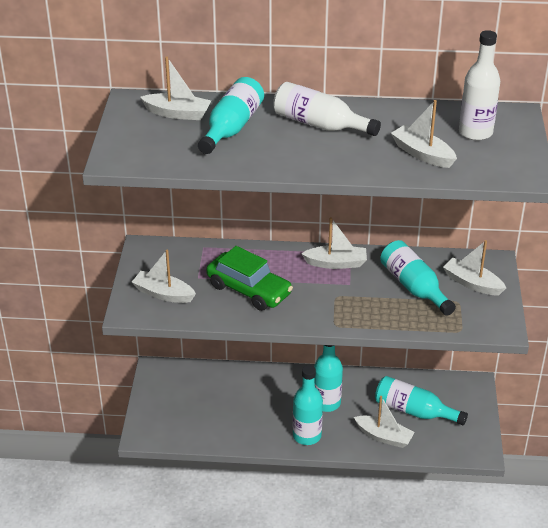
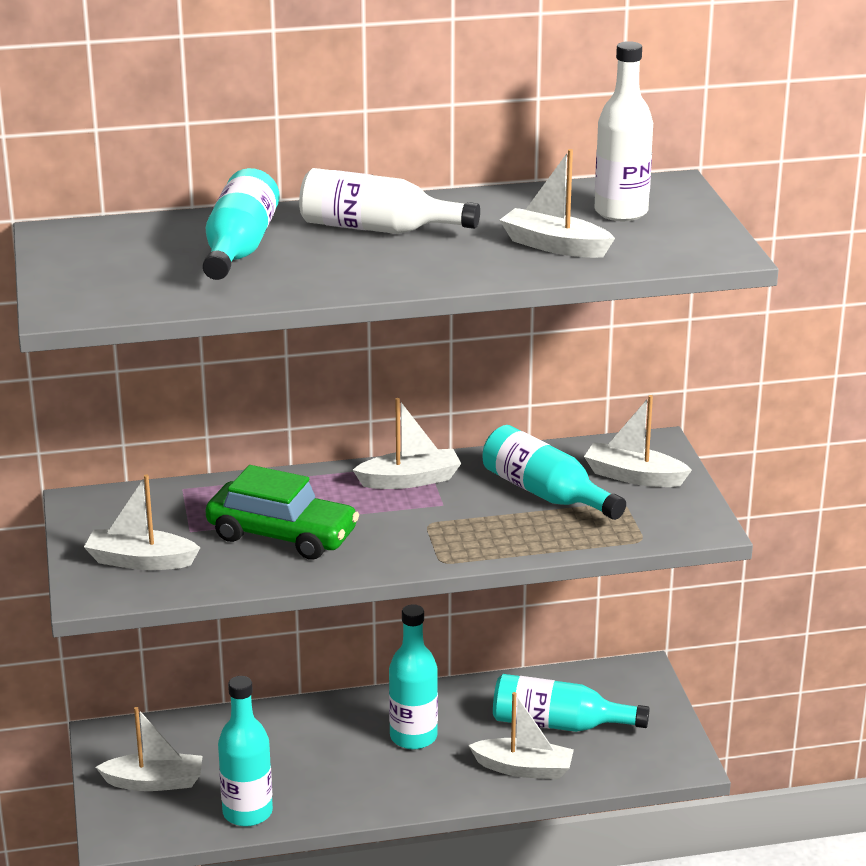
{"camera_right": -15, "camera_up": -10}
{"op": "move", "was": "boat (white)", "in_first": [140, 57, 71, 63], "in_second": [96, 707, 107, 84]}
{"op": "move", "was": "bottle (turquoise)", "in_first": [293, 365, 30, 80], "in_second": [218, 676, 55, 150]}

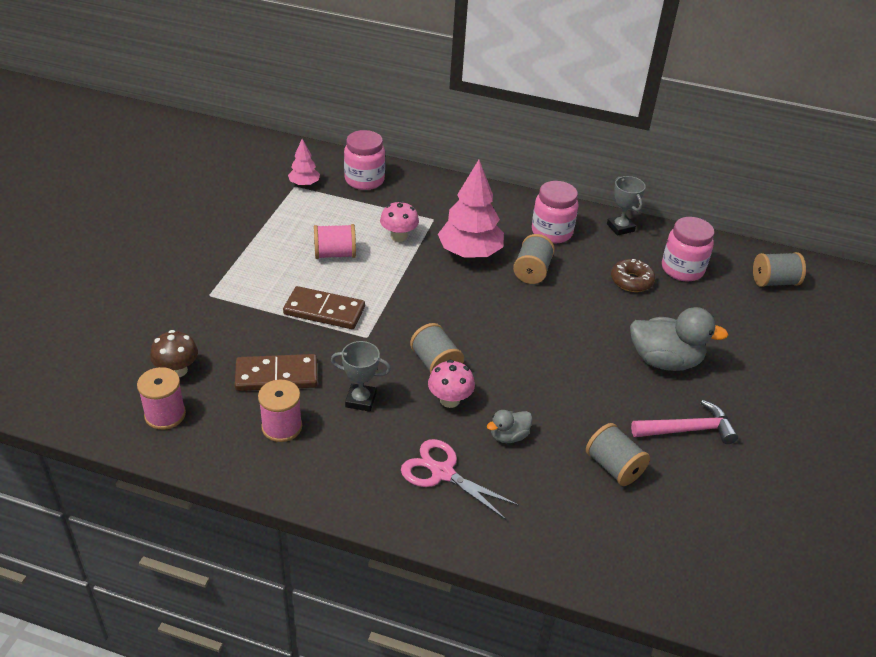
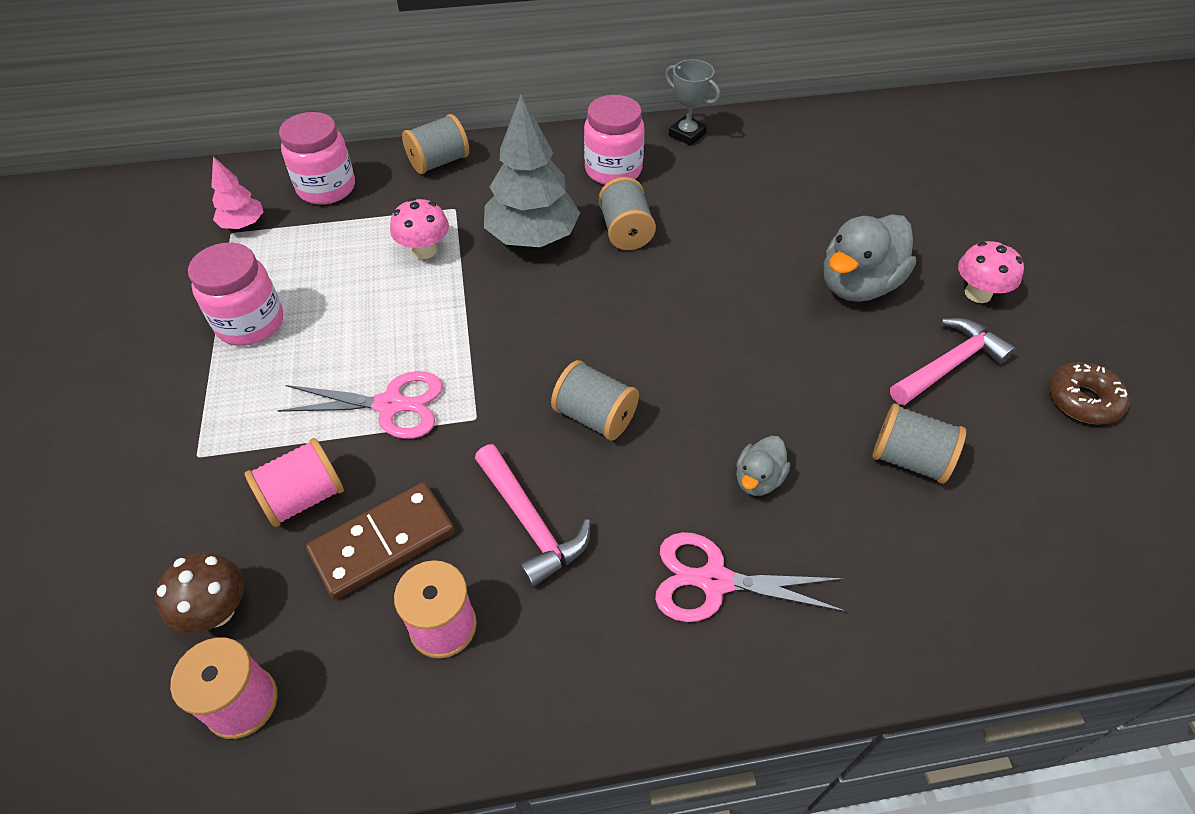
{"camera_right": -25, "camera_up": 10}
{"op": "move", "was": "spool (pink)", "in_first": [314, 224, 42, 35], "in_second": [245, 438, 99, 89]}
{"op": "move", "was": "mushroom (pink)", "in_first": [428, 360, 47, 48], "in_second": [958, 241, 66, 62]}
{"op": "move", "was": "donut (brown)", "in_first": [611, 259, 44, 33], "in_second": [1049, 362, 80, 63]}
{"op": "move", "was": "jar (pink)", "in_first": [662, 217, 52, 64], "in_second": [188, 242, 95, 104]}
{"op": "move", "was": "spool (grey)", "in_first": [753, 252, 53, 35], "in_second": [402, 114, 67, 60]}
{"op": "replace", "was": "domino (brown)", "now": "scissors (pink)", "in_first": [283, 286, 82, 43], "in_second": [277, 371, 166, 68]}
{"op": "replace", "was": "trophy (grey)", "now": "hammer (pink)", "in_first": [331, 341, 60, 71], "in_second": [475, 444, 116, 144]}
{"op": "recolor", "was": "tree (pink)", "now": "tree (grey)", "in_first": [438, 160, 66, 98], "in_second": [484, 94, 96, 153]}
{"op": "rotate", "was": "duck (grey)", "in_first": [630, 307, 98, 64], "in_second": [824, 214, 92, 88], "clockwise": 150}

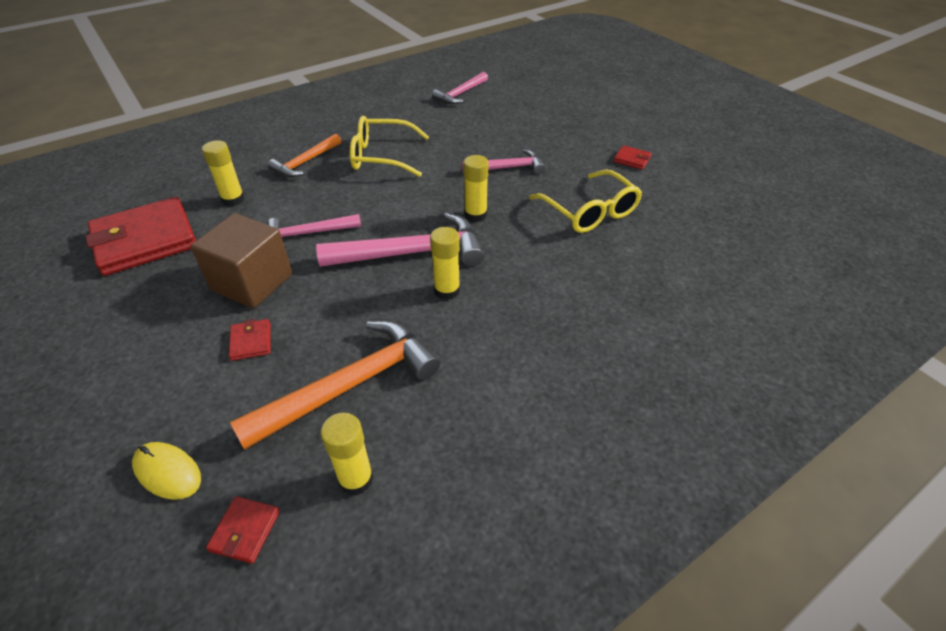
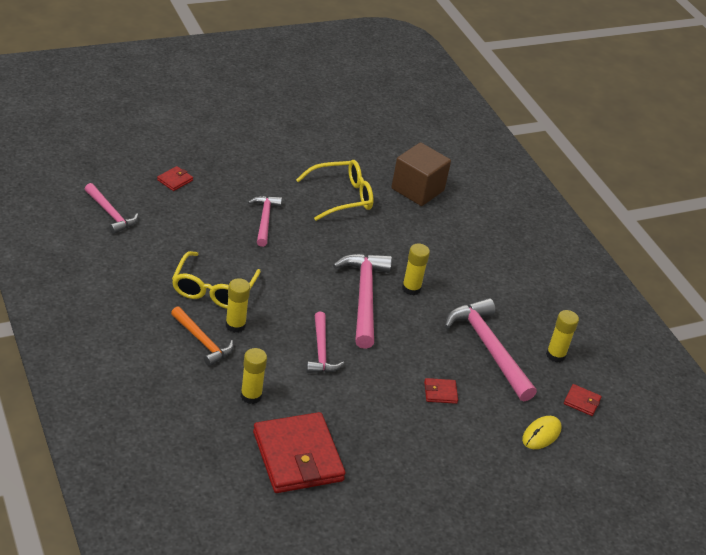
{"camera_right": -85, "camera_up": -5}
{"op": "move", "was": "cube (brown)", "in_first": [191, 213, 101, 95], "in_second": [391, 142, 60, 64]}
{"op": "move", "was": "glue stick (yellow)", "in_first": [463, 155, 26, 67], "in_second": [226, 278, 24, 55]}
{"op": "move", "was": "wallet (red)", "in_first": [614, 145, 38, 25], "in_second": [157, 166, 36, 25]}
{"op": "recolor", "was": "hammer (orange)", "now": "hammer (pink)", "in_first": [230, 321, 210, 129], "in_second": [445, 298, 92, 103]}

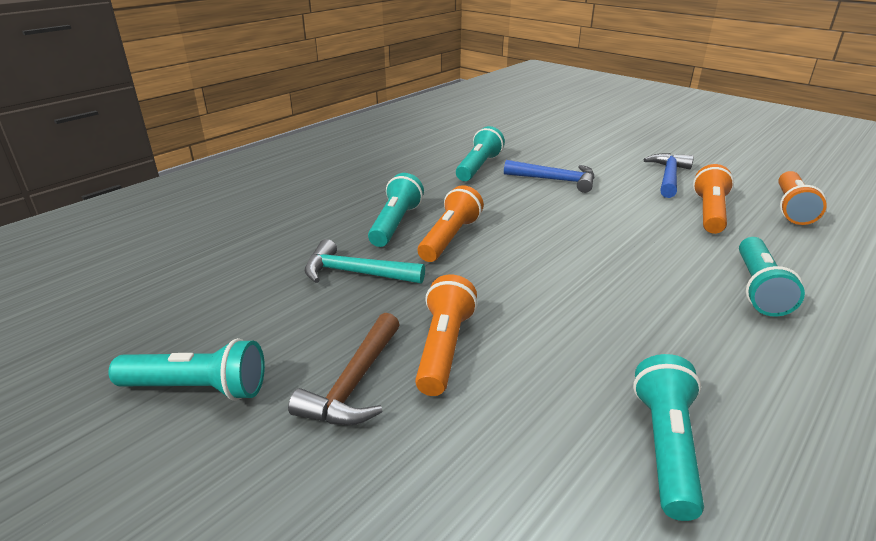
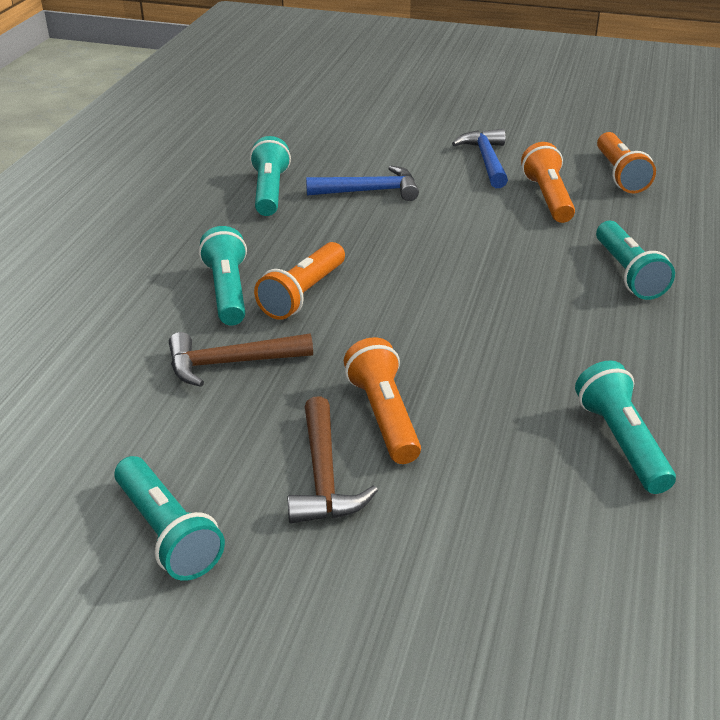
{"camera_right": -25, "camera_up": 5}
{"op": "recolor", "was": "hammer (turquoise)", "now": "hammer (brown)", "in_first": [305, 239, 120, 45], "in_second": [169, 332, 144, 55]}
{"op": "rotate", "was": "flashlight (turquoise)", "in_first": [108, 338, 157, 63], "in_second": [114, 456, 111, 125], "clockwise": 75}
{"op": "rotate", "was": "flashlight (orange)", "in_first": [418, 185, 66, 77], "in_second": [254, 242, 91, 78], "clockwise": -150}

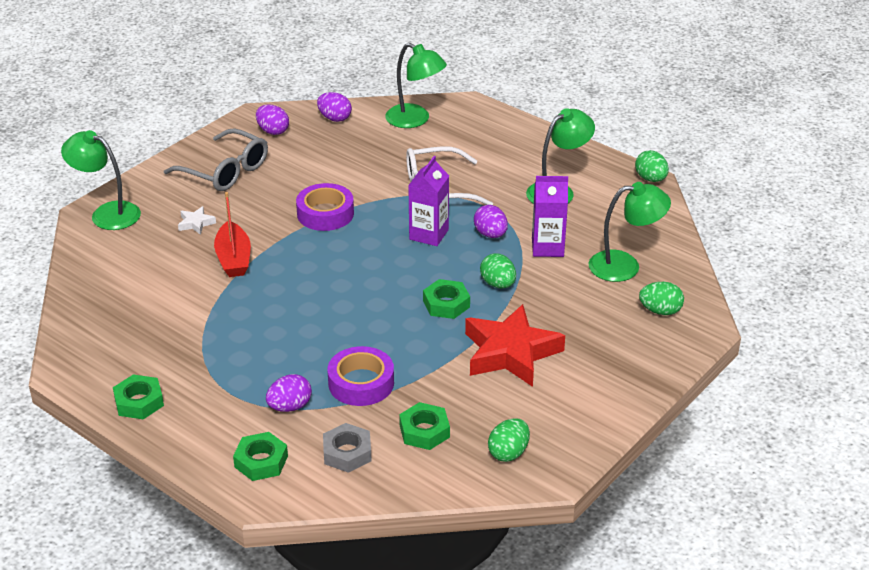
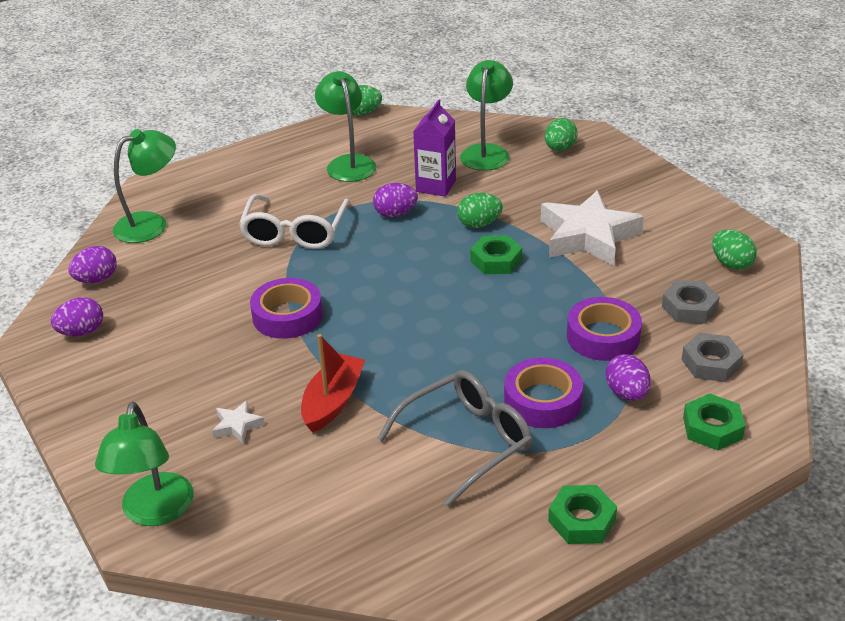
{"camera_right": -70, "camera_up": 0}
{"op": "delete", "was": "carton (purple)", "in_first": [408, 156, 41, 90]}
{"op": "insert", "now": "tape (purple)", "in_second": [504, 357, 79, 71]}
{"op": "move", "was": "glasses (grey)", "in_first": [164, 128, 104, 63], "in_second": [377, 370, 155, 137]}
{"op": "recolor", "was": "nut (green)", "now": "nut (grey)", "in_first": [399, 402, 51, 48], "in_second": [662, 280, 58, 44]}
{"op": "recolor", "was": "star (red)", "now": "star (white)", "in_first": [465, 304, 100, 83], "in_second": [541, 190, 103, 76]}
{"op": "rotate", "was": "lamp (green)", "in_first": [61, 130, 80, 100], "in_second": [95, 402, 98, 124], "clockwise": -45}
{"op": "rotate", "was": "boat (red)", "in_first": [214, 192, 37, 85], "in_second": [301, 334, 64, 99], "clockwise": -75}

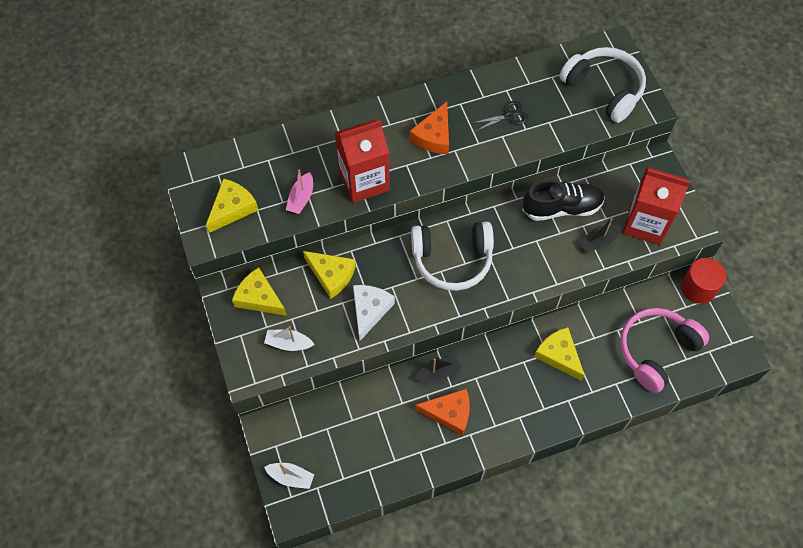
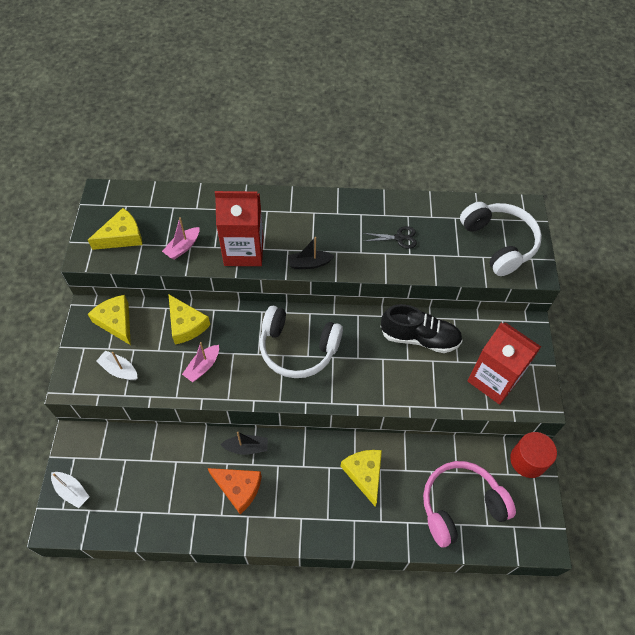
{"camera_right": 20, "camera_up": -5}
{"op": "delete", "was": "cheese (orange)", "in_first": [410, 102, 39, 52]}
{"op": "move", "was": "boat (black)", "in_first": [579, 218, 42, 35], "in_second": [288, 237, 46, 32]}
{"op": "replace", "was": "cheese (white)", "now": "boat (pink)", "in_first": [353, 285, 42, 57], "in_second": [182, 342, 37, 40]}

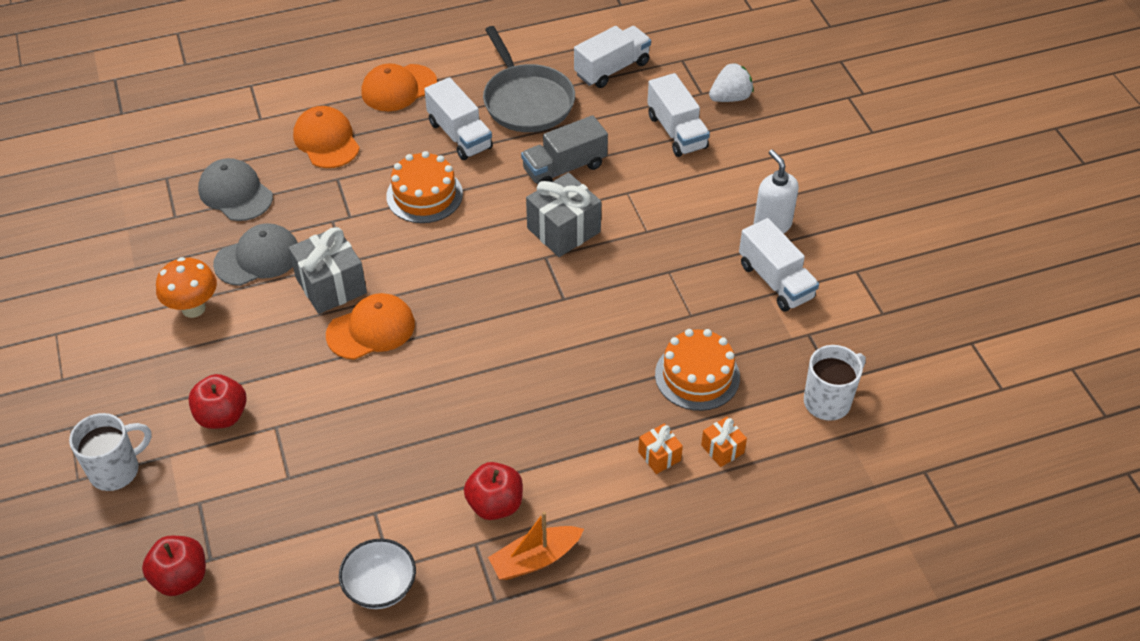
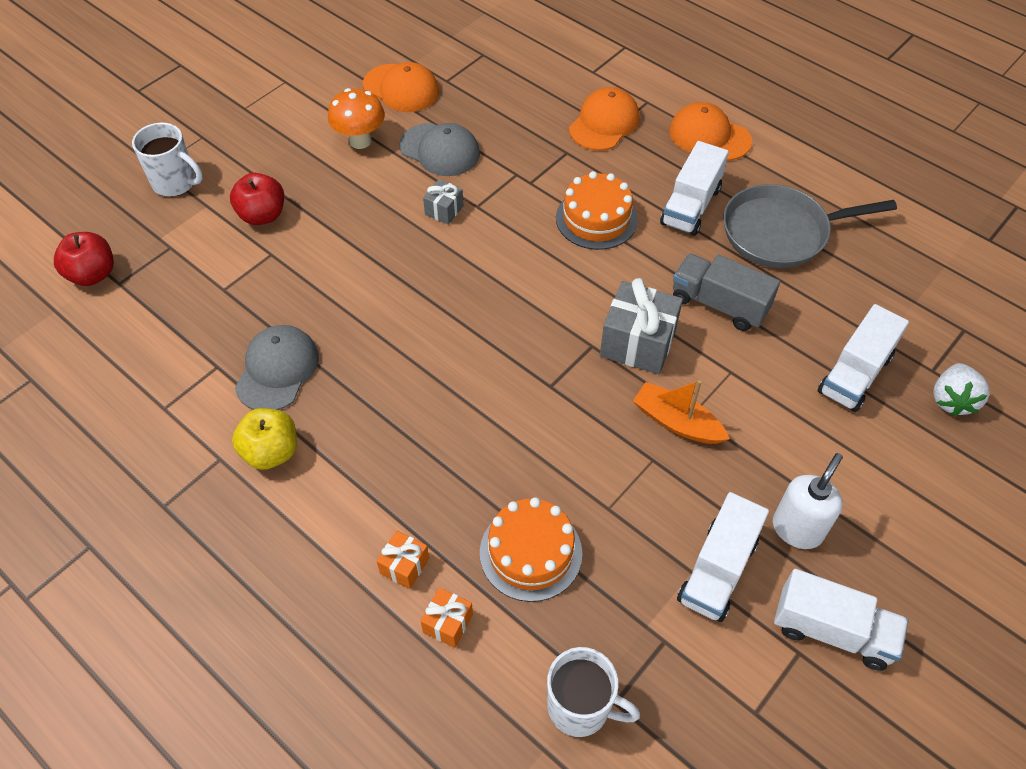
{"camera_right": 60, "camera_up": 5}
{"op": "delete", "was": "bowl (white)", "in_first": [339, 539, 77, 70]}
{"op": "move", "was": "cap (grey)", "in_first": [198, 158, 75, 63], "in_second": [235, 325, 84, 85]}
{"op": "move", "was": "cap (orange)", "in_first": [326, 293, 89, 67], "in_second": [363, 62, 76, 50]}
{"op": "move", "was": "boat (orange)", "in_first": [488, 512, 96, 68], "in_second": [633, 380, 97, 64]}
{"op": "move", "was": "truck (white)", "in_first": [574, 26, 77, 62], "in_second": [774, 569, 135, 102]}
{"op": "recolor", "was": "apple (red)", "now": "apple (yellow)", "in_first": [464, 462, 59, 58], "in_second": [232, 408, 65, 62]}
{"op": "rotate", "was": "pan (grey)", "in_first": [483, 26, 92, 106], "in_second": [723, 184, 174, 84], "clockwise": 45}
{"op": "rotate", "was": "strawberry (white)", "in_first": [709, 63, 45, 39], "in_second": [933, 363, 57, 53], "clockwise": 75}
{"op": "resize", "was": "gift (grey)", "in_first": [289, 227, 78, 87], "in_second": [423, 179, 40, 46], "ratio": 0.52}

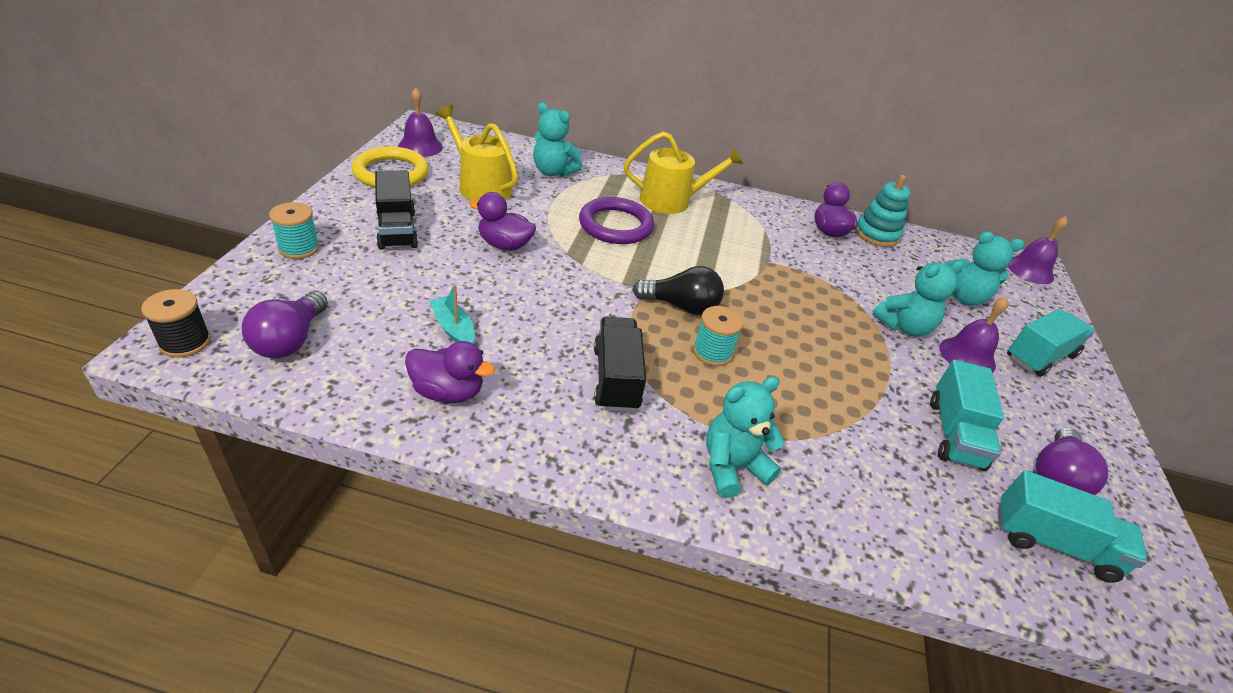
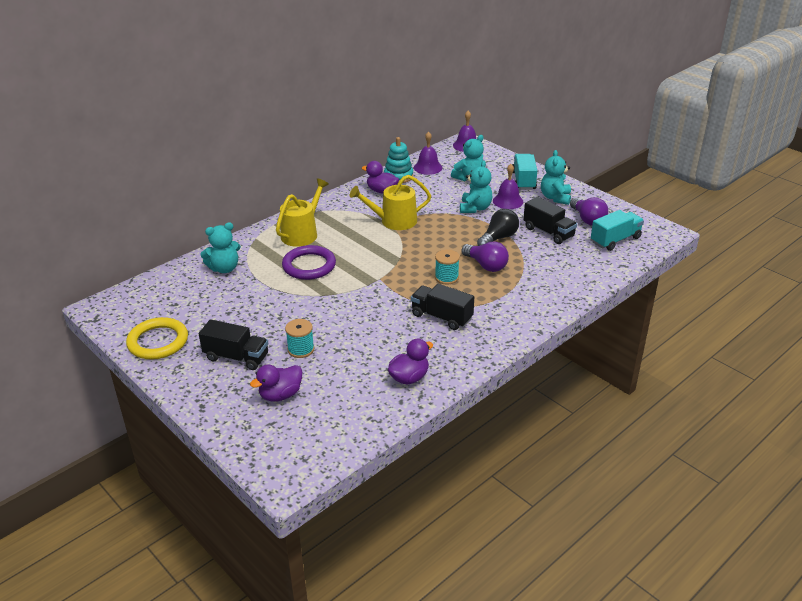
{"camera_right": -50, "camera_up": -5}
{"op": "delete", "was": "spool (black)", "in_first": [141, 289, 70, 69]}
{"op": "delete", "was": "boat (turquoise)", "in_first": [429, 284, 46, 59]}
{"op": "move", "was": "light bulb (purple)", "in_first": [242, 291, 86, 68], "in_second": [462, 241, 47, 31]}
{"op": "move", "was": "spool (turquoise)", "in_first": [269, 202, 51, 57], "in_second": [285, 319, 29, 39]}
{"op": "move", "was": "bell (purple)", "in_first": [398, 88, 45, 69], "in_second": [414, 131, 28, 44]}
{"op": "move", "was": "watering can (yellow)", "in_first": [436, 105, 82, 96], "in_second": [349, 175, 82, 55]}
{"op": "move", "was": "duck (purple)", "in_first": [469, 192, 67, 59], "in_second": [250, 364, 52, 38]}
{"op": "move", "was": "light bulb (black)", "in_first": [632, 266, 92, 49], "in_second": [477, 209, 42, 37]}
{"op": "move", "was": "teddy bear (turquoise)", "in_first": [706, 377, 79, 121], "in_second": [541, 150, 30, 55]}
{"op": "recolor", "was": "truck (turquoise)", "now": "truck (black)", "in_first": [930, 360, 74, 111], "in_second": [523, 196, 54, 48]}

